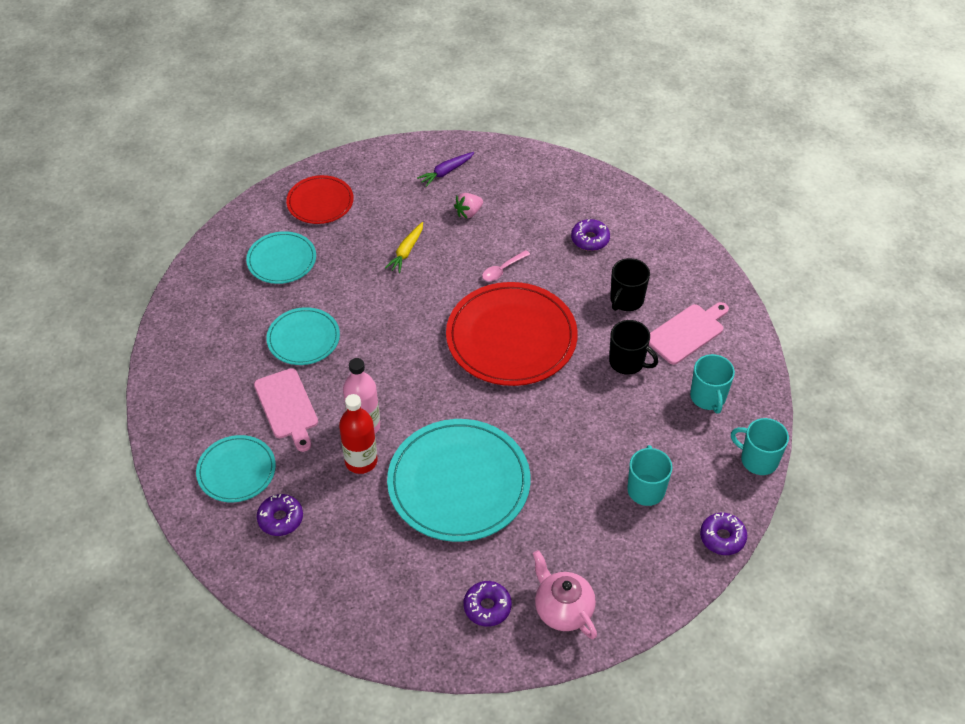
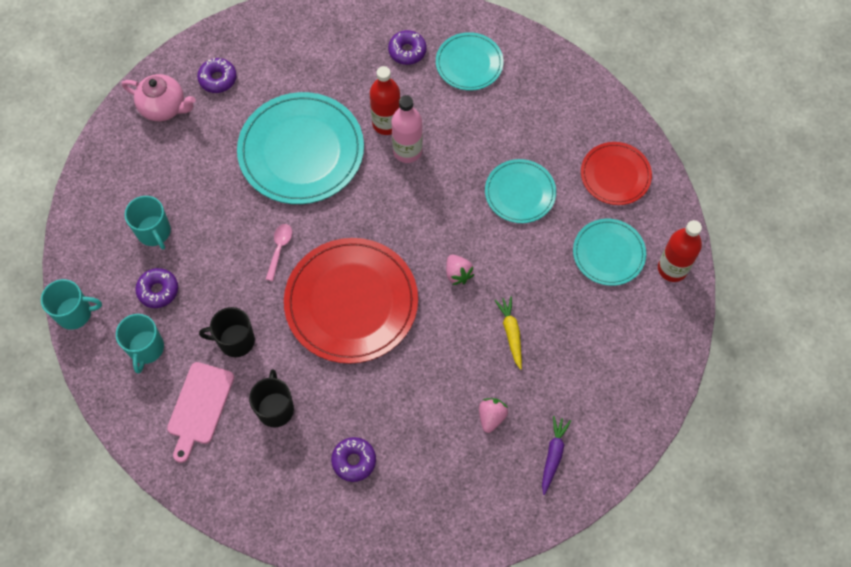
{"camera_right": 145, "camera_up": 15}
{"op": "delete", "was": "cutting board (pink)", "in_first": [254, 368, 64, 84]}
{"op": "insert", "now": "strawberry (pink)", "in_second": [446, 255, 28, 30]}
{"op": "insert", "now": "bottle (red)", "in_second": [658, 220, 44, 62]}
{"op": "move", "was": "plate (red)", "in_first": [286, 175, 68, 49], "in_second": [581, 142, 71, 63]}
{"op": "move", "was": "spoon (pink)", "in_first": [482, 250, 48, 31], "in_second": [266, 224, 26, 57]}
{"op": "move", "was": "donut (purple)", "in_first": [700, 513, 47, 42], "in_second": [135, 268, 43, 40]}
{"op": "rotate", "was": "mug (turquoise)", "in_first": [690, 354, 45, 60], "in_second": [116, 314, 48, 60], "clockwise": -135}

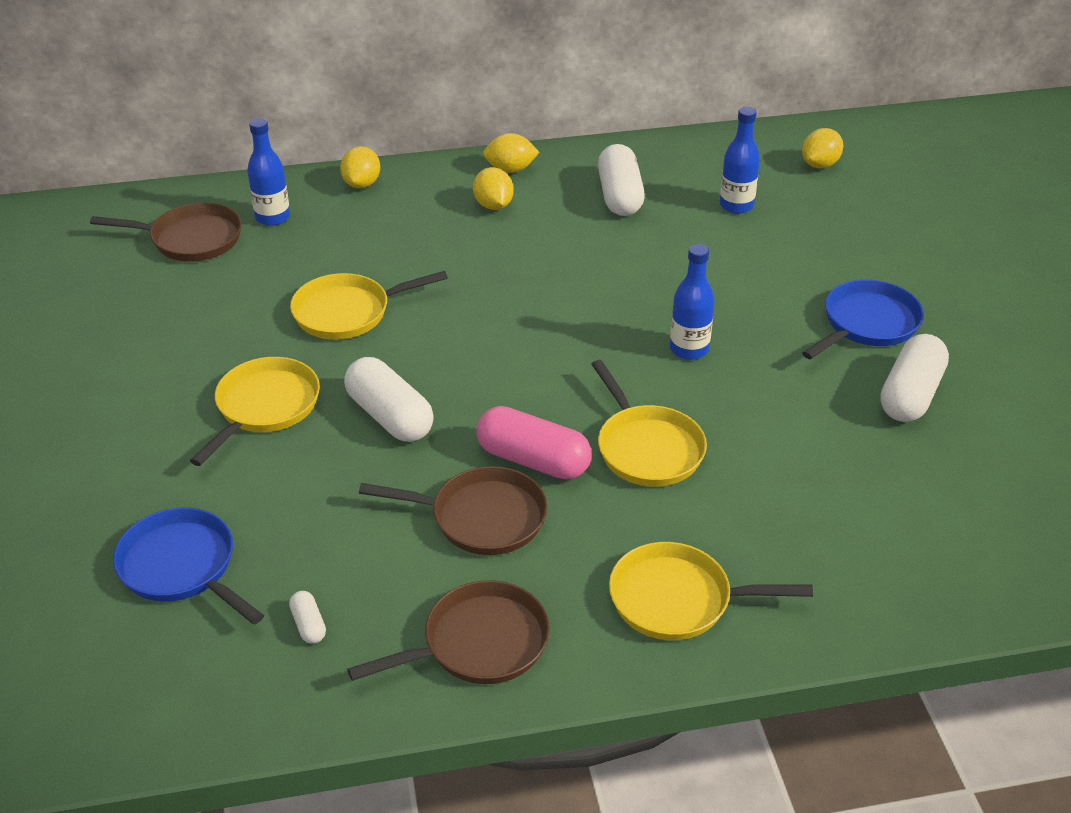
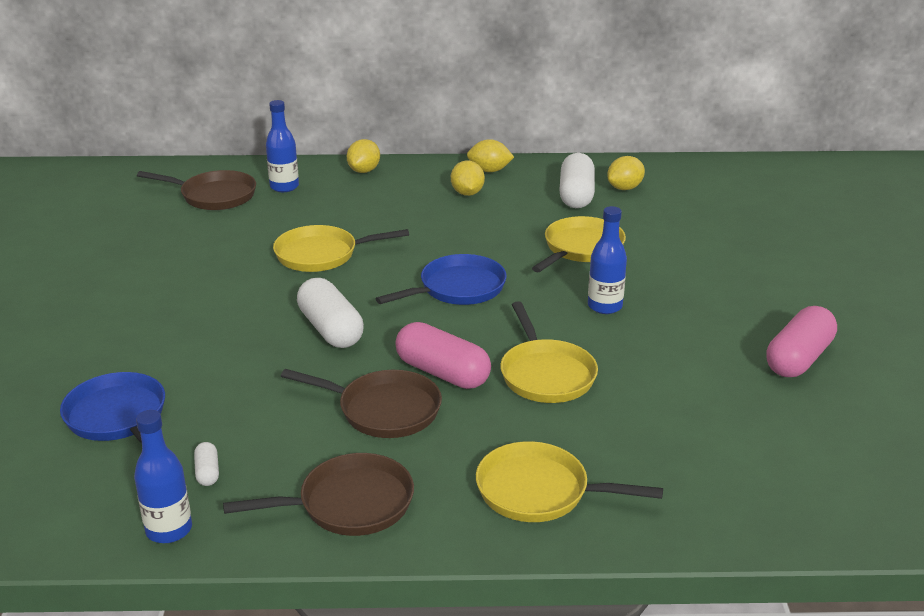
{"camera_right": 10, "camera_up": -10}
{"op": "move", "was": "pan (yellow)", "in_first": [190, 357, 130, 109], "in_second": [532, 216, 94, 56]}
{"op": "move", "was": "bottle (blue)", "in_first": [720, 107, 40, 107], "in_second": [134, 410, 58, 133]}
{"op": "move", "was": "lemon (yellow)", "in_first": [802, 128, 41, 40], "in_second": [607, 156, 38, 34]}
{"op": "move", "was": "pan (blue)", "in_first": [802, 279, 122, 80], "in_second": [376, 254, 131, 51]}
{"op": "recolor", "was": "capsule (white)", "now": "capsule (pink)", "in_first": [880, 334, 69, 88], "in_second": [766, 306, 71, 71]}

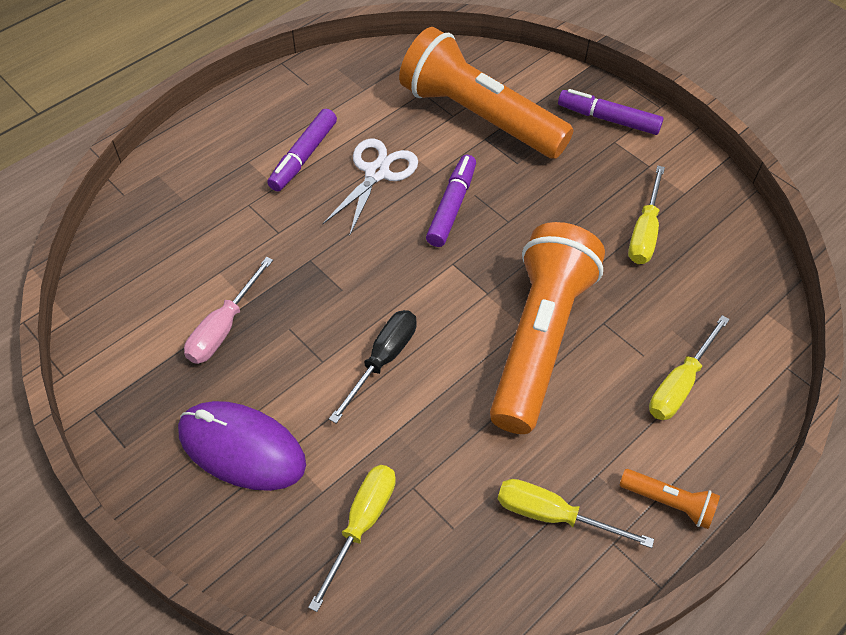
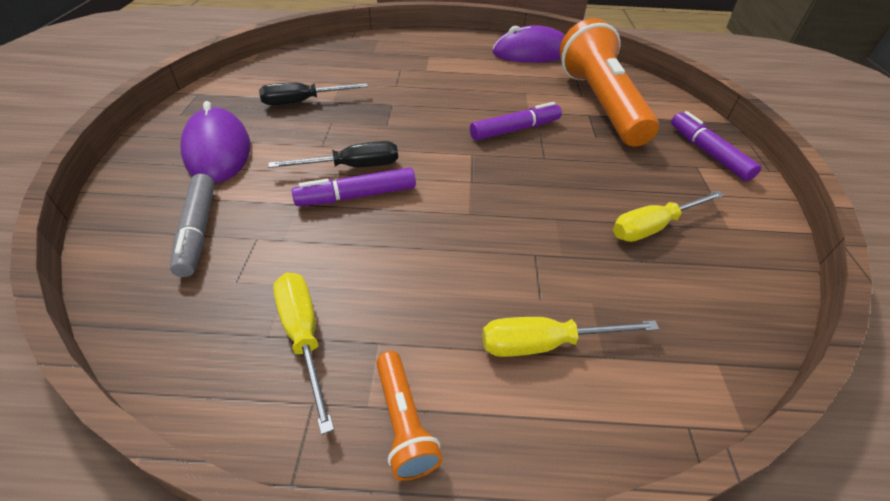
{"camera_right": 45, "camera_up": -10}
{"op": "delete", "was": "scissors (white)", "in_first": [323, 139, 95, 95]}
{"op": "delete", "was": "flashlight (orange)", "in_first": [490, 222, 115, 212]}
{"op": "insert", "now": "mouse (purple)", "in_second": [492, 25, 73, 38]}
{"op": "move", "was": "marker (purple)", "in_first": [267, 109, 70, 83], "in_second": [292, 167, 124, 39]}
{"op": "replace", "was": "screwdriver (yellow)", "now": "marker (grey)", "in_first": [308, 465, 88, 147], "in_second": [170, 174, 44, 103]}
{"op": "recolor", "was": "screwdriver (pink)", "now": "screwdriver (black)", "in_first": [184, 257, 89, 107], "in_second": [259, 82, 109, 24]}

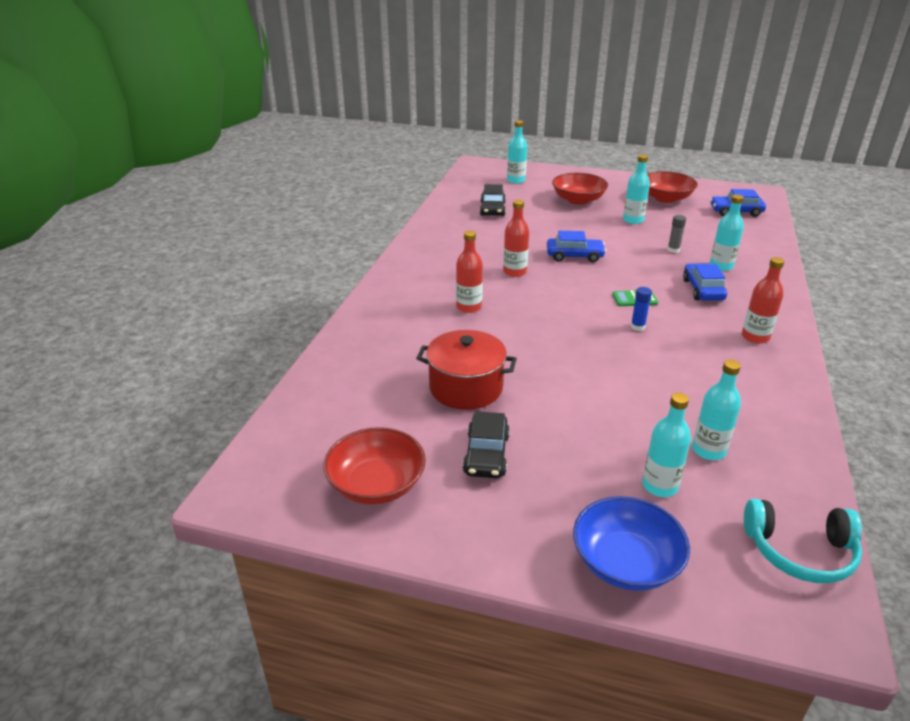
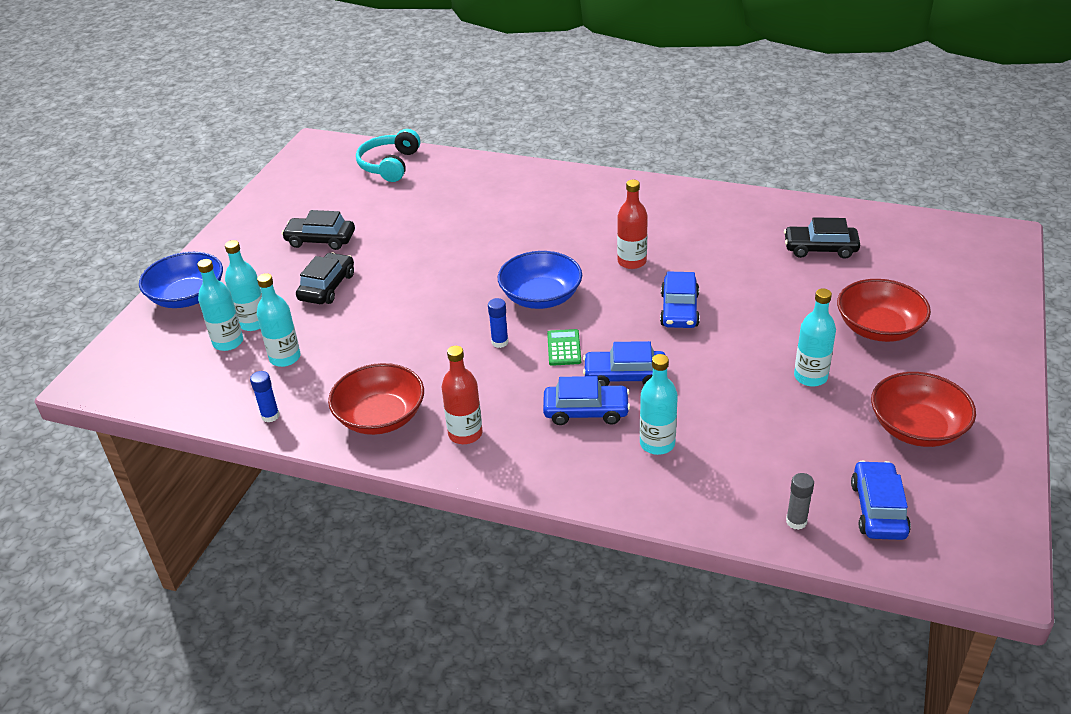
{"camera_right": 95, "camera_up": 5}
{"op": "delete", "was": "pot (red)", "in_first": [416, 330, 101, 80]}
{"op": "delete", "was": "bottle (red)", "in_first": [456, 230, 27, 83]}
{"op": "insert", "now": "glue stick (blue)", "in_second": [250, 371, 30, 51]}
{"op": "insert", "now": "car (black)", "in_second": [296, 253, 58, 51]}
{"op": "insert", "now": "bowl (blue)", "in_second": [498, 251, 84, 58]}
{"op": "insert", "now": "car (blue)", "in_second": [583, 341, 82, 45]}
{"op": "move", "was": "bowl (red)", "in_first": [323, 427, 103, 78], "in_second": [328, 363, 96, 72]}
{"op": "move", "was": "bottle (turquoise)", "in_first": [507, 120, 20, 64], "in_second": [197, 259, 46, 92]}
{"op": "move", "was": "glue stick (grey)", "in_first": [668, 215, 18, 38], "in_second": [786, 473, 28, 57]}
{"op": "move", "was": "headphones (turquoise)", "in_first": [744, 499, 118, 84], "in_second": [356, 129, 64, 53]}

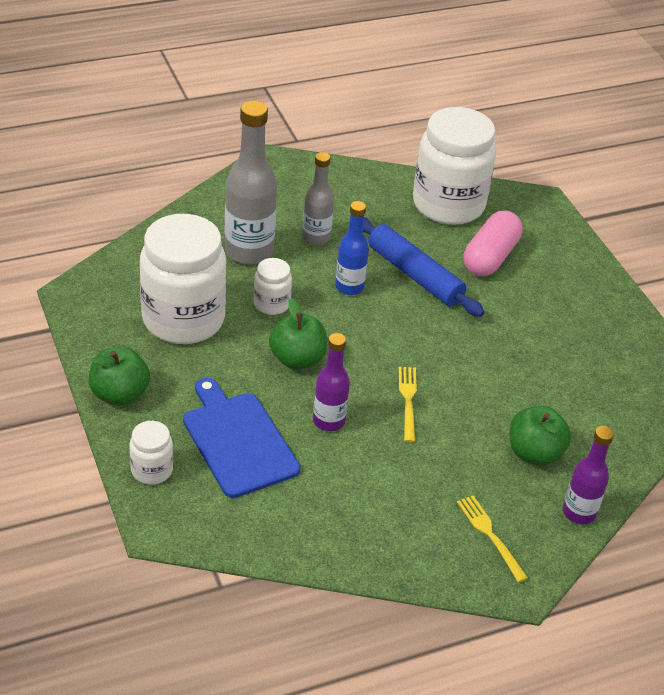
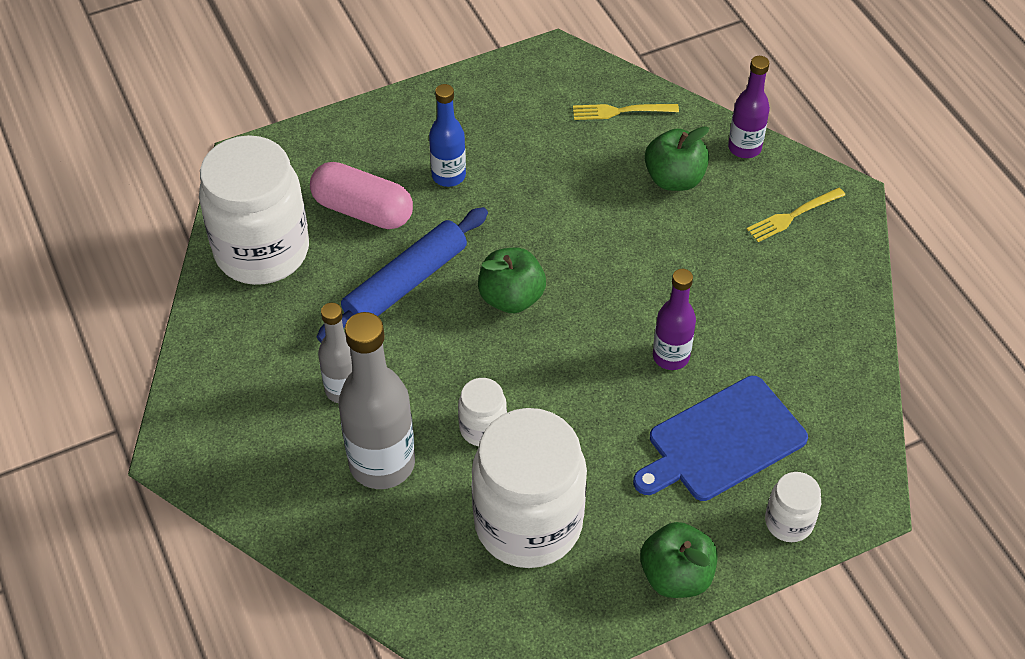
{"camera_right": -90, "camera_up": 10}
{"op": "move", "was": "apple (green)", "in_first": [269, 298, 58, 72], "in_second": [478, 248, 68, 65]}
{"op": "move", "was": "bottle (blue)", "in_first": [335, 201, 34, 94], "in_second": [429, 84, 37, 103]}
{"op": "move", "was": "fork (yellow)", "in_first": [399, 367, 18, 75], "in_second": [573, 104, 106, 16]}

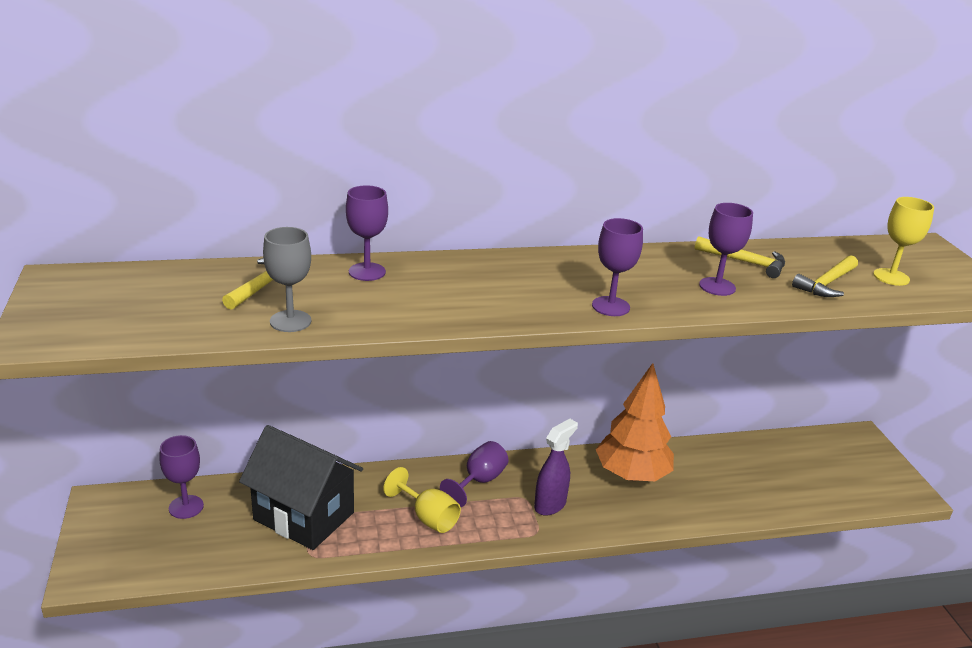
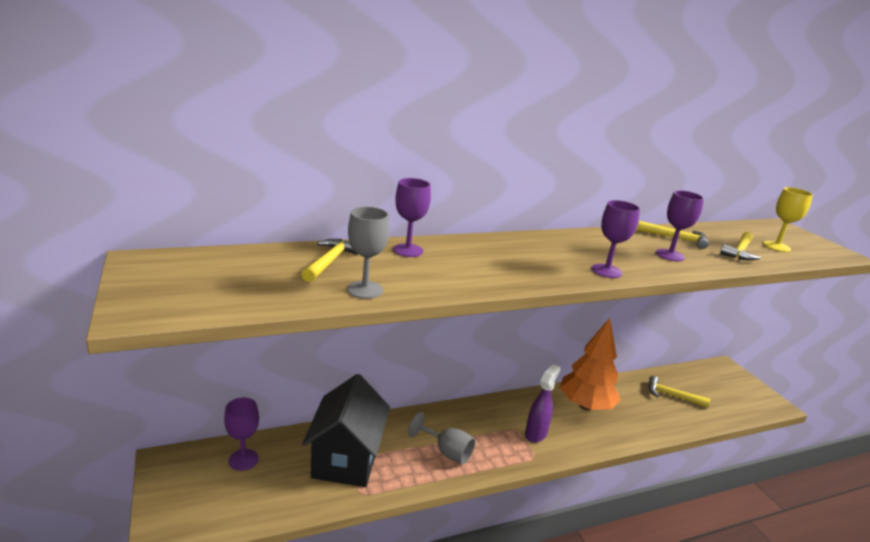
{"camera_right": -10, "camera_up": -5}
{"op": "delete", "was": "goblet (purple)", "in_first": [440, 441, 69, 66]}
{"op": "insert", "now": "hammer (yellow)", "in_second": [649, 376, 61, 31]}
{"op": "recolor", "was": "goblet (yellow)", "now": "goblet (grey)", "in_first": [383, 467, 78, 66], "in_second": [408, 412, 67, 52]}
{"op": "rotate", "was": "house (black)", "in_first": [239, 425, 124, 125], "in_second": [302, 374, 88, 113], "clockwise": 75}

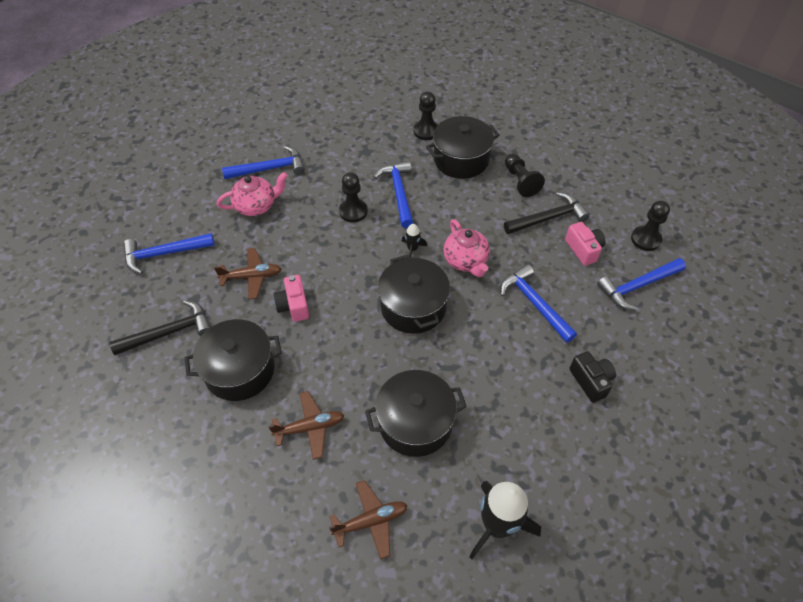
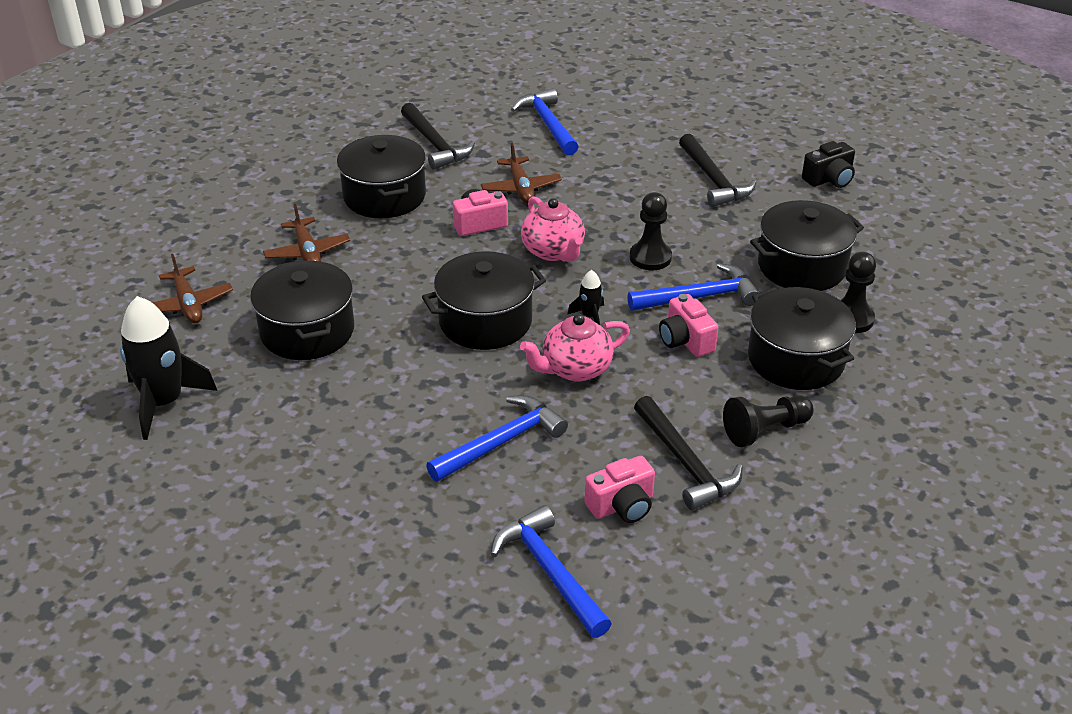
{"camera_right": 85, "camera_up": -15}
{"op": "delete", "was": "pawn (black)", "in_first": [631, 201, 39, 50]}
{"op": "insert", "now": "camera (pink)", "in_second": [659, 294, 59, 63]}
{"op": "insert", "now": "pot (black)", "in_second": [750, 200, 114, 91]}
{"op": "move", "was": "teapot (pink)", "in_first": [217, 172, 71, 44], "in_second": [521, 197, 64, 65]}
{"op": "move", "was": "camera (black)", "in_first": [569, 351, 47, 52], "in_second": [802, 141, 53, 47]}
{"op": "recolor", "was": "hammer (blue)", "now": "hammer (black)", "in_first": [222, 146, 83, 33], "in_second": [679, 133, 77, 74]}

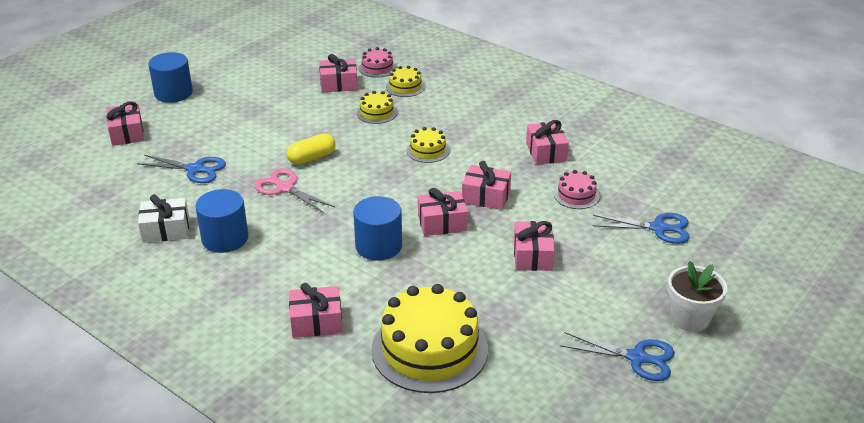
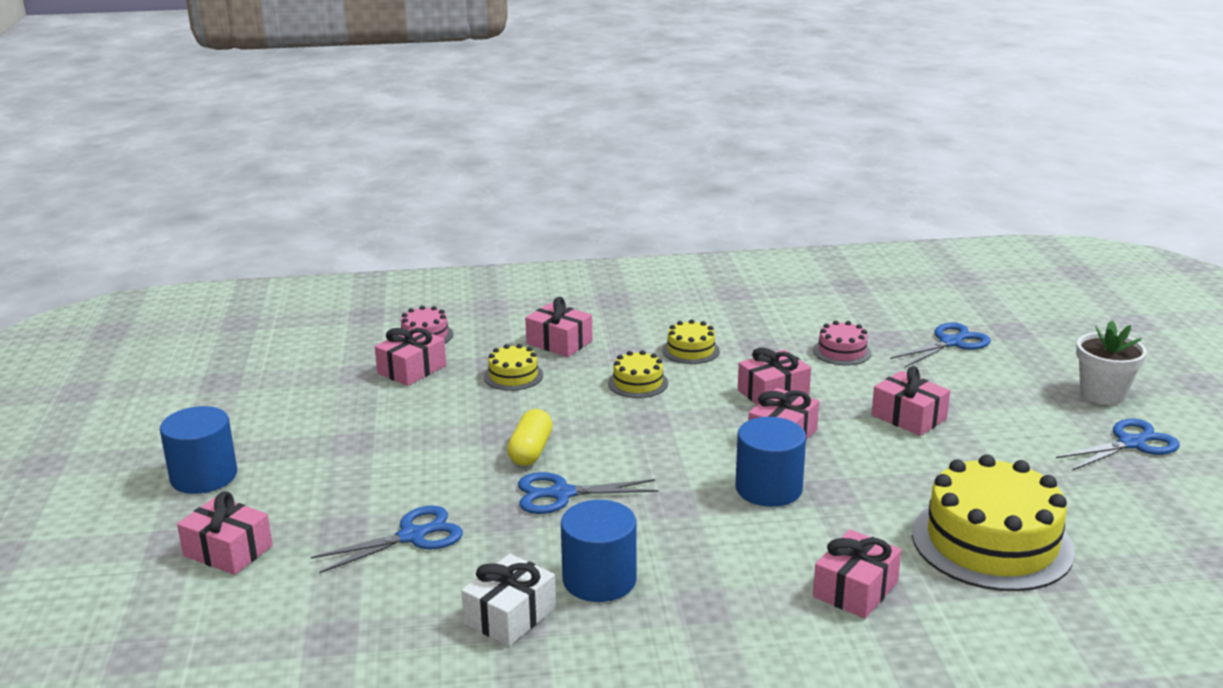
{"camera_right": -45, "camera_up": -10}
{"op": "move", "was": "cake (yellow)", "in_first": [386, 66, 39, 31], "in_second": [662, 319, 58, 45]}
{"op": "move", "was": "gift (pink)", "in_first": [526, 120, 43, 45], "in_second": [525, 297, 68, 60]}
{"op": "recolor", "was": "scissors (pink)", "now": "scissors (blue)", "in_first": [254, 168, 81, 45], "in_second": [518, 472, 140, 42]}

